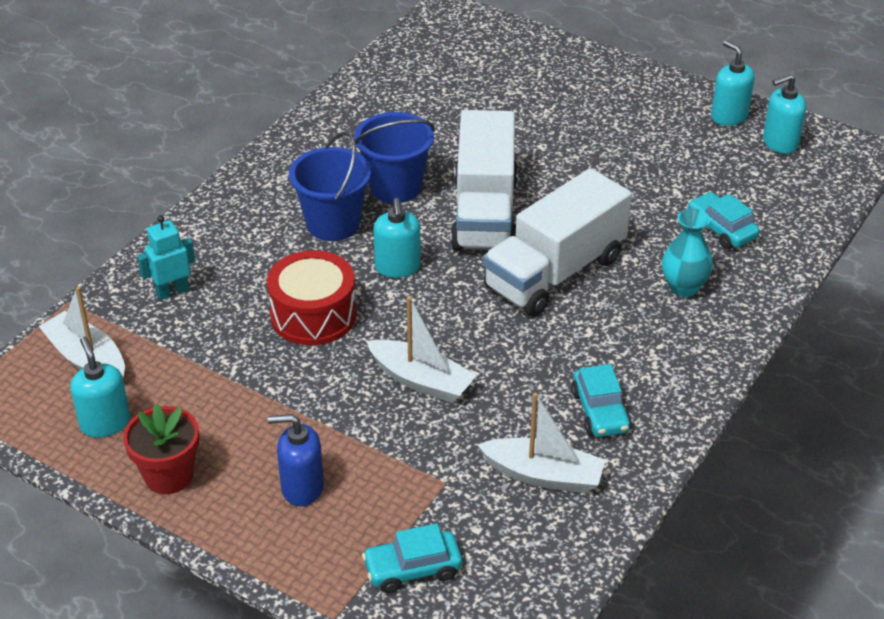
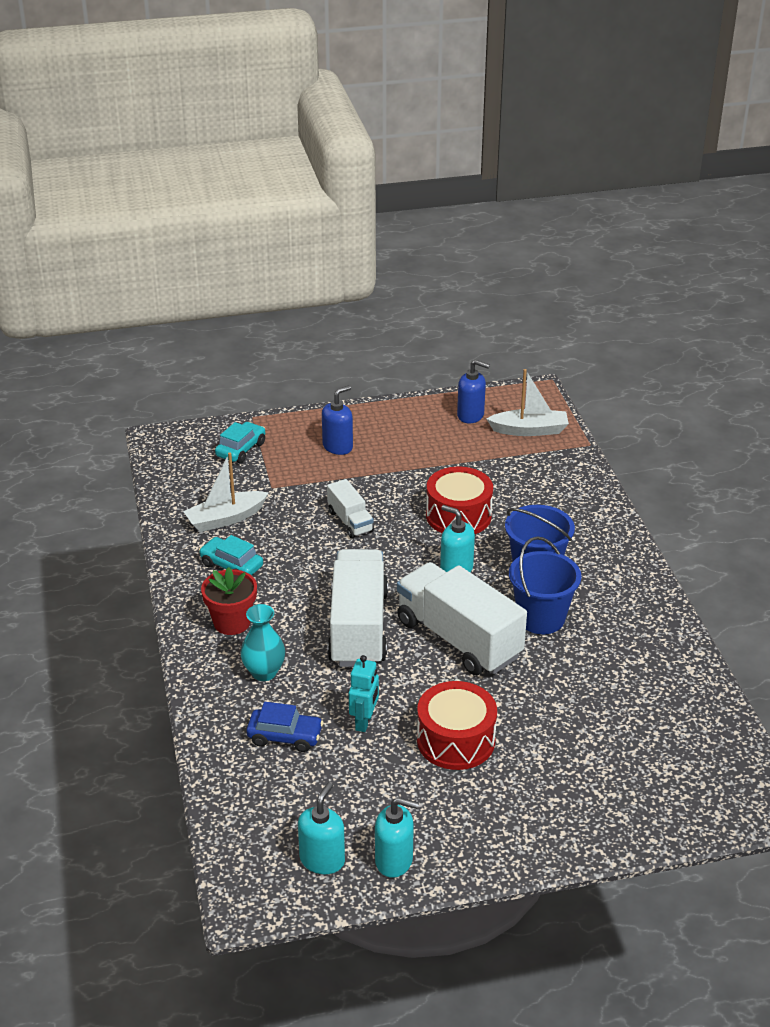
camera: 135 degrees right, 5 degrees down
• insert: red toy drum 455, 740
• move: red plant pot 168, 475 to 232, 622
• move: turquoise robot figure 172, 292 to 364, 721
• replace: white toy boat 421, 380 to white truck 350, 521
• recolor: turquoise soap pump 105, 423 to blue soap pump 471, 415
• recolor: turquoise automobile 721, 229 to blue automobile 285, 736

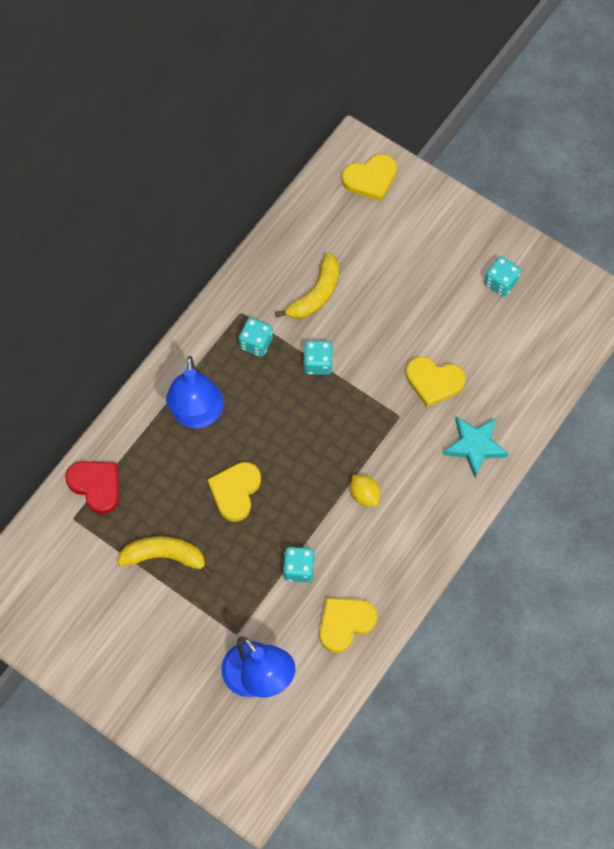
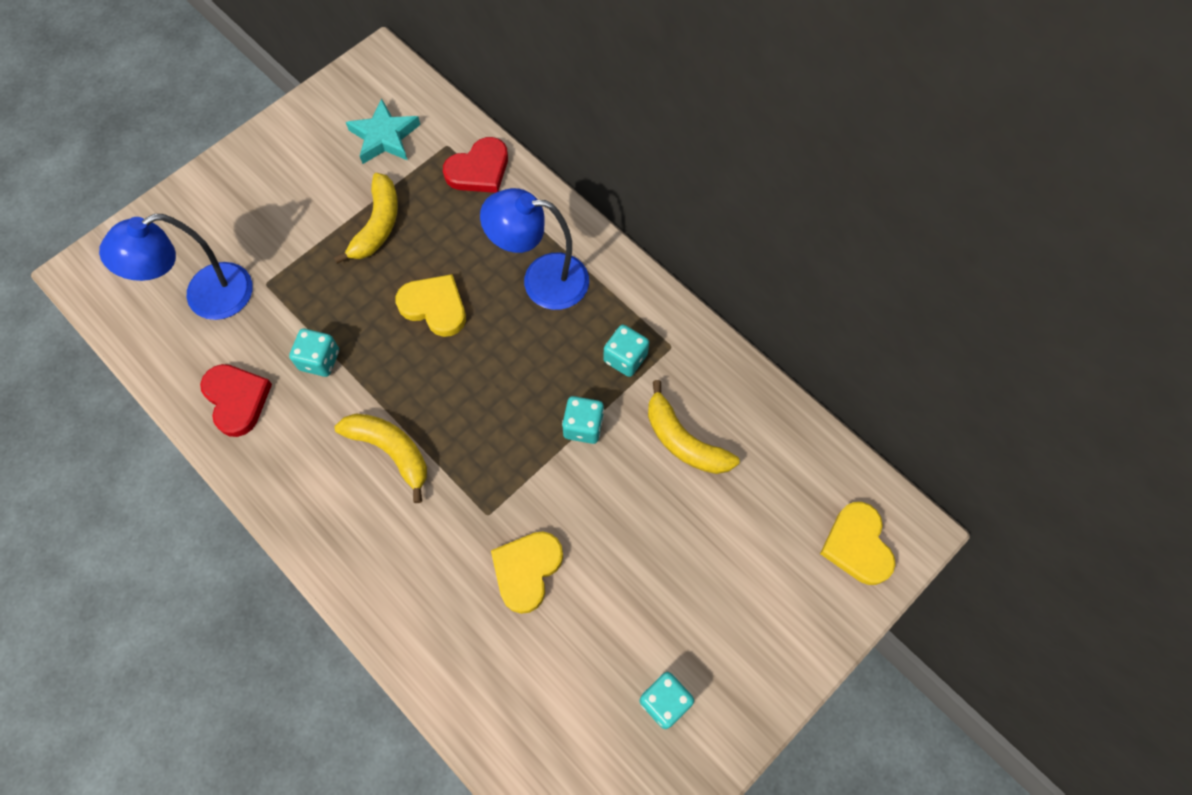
camera: 100 degrees right, 0 degrees up
• move: turquoise star 475, 446 to 384, 137
• replace: bright yellow lemon 364, 495 to bright yellow banana 391, 451
• recolor: bright yellow love heart 345, 623 to red love heart 237, 400

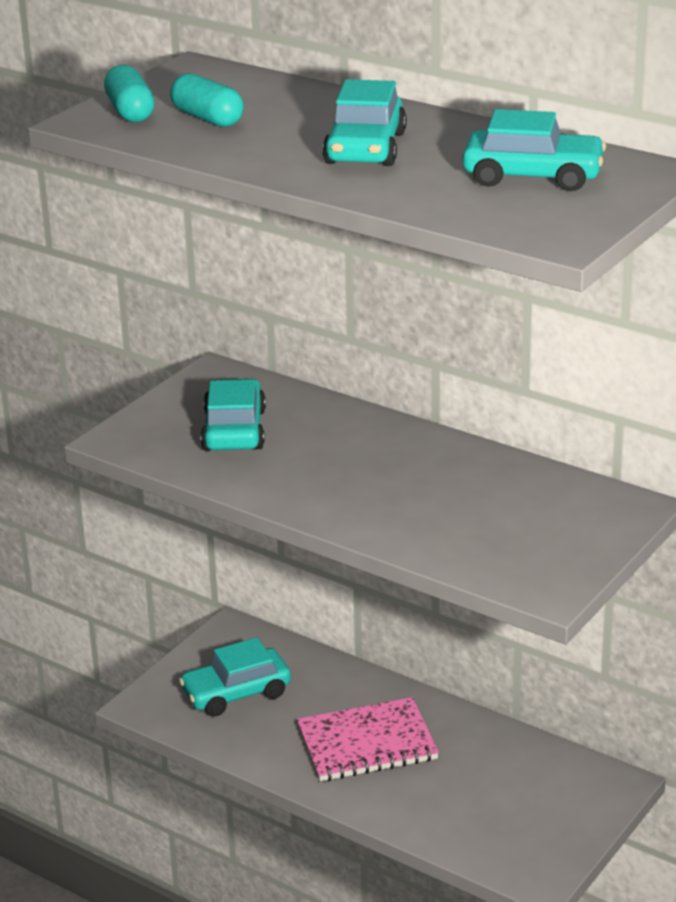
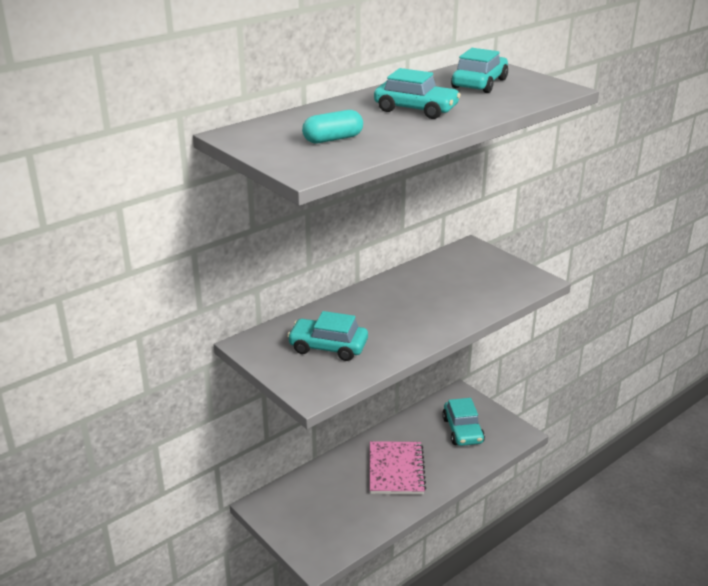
camera: 75 degrees left, 0 degrees up
• delete: turquoise pill shape 130, 111
• move: turquoise automobile 236, 693 to 462, 430

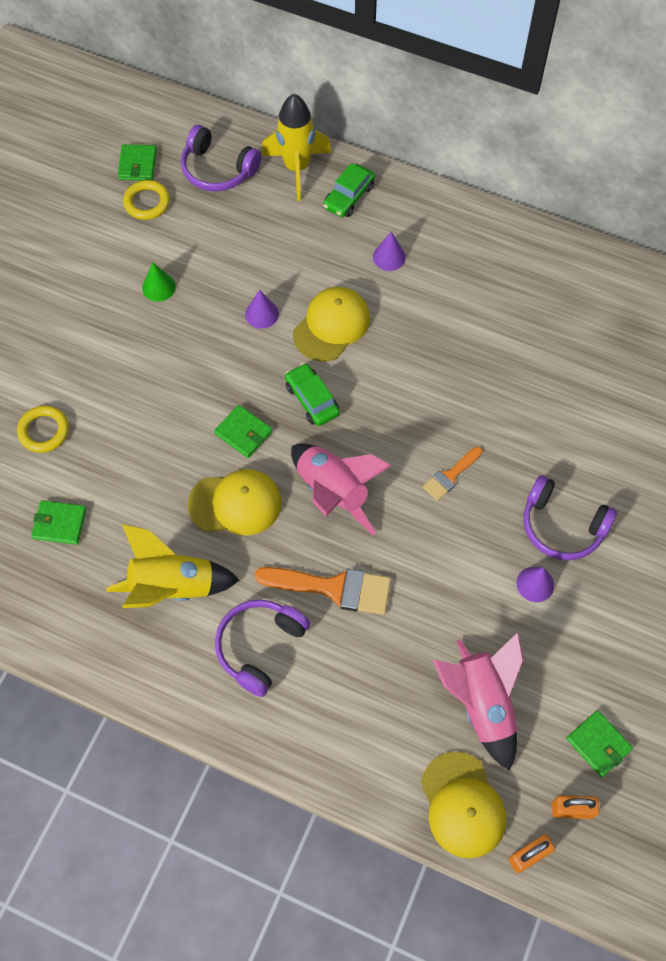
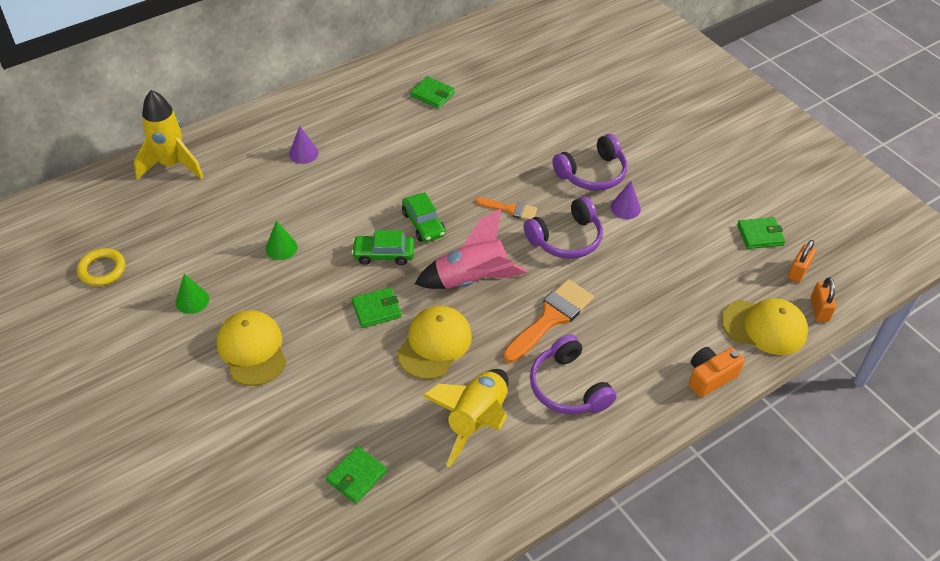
camera: 60 degrees left, 15 degrees down
• delete: bright yellow torus 44, 431
• delete: rose-pink rocket 482, 704
• insert: orange photo camera 710, 377
• move: green card wallet 137, 165 to 432, 94
• move: royal purple over-ear headphones 218, 169 to 566, 238
• move: bright yellow baseball cap 331, 325 to 252, 349
• move: green automobile 348, 197 to 423, 224
• recolor: royal purple solid cone 262, 314 to green solid cone 281, 248
• rotate: orange paint brush 450, 476 = 510, 209 60 degrees counterclockwise

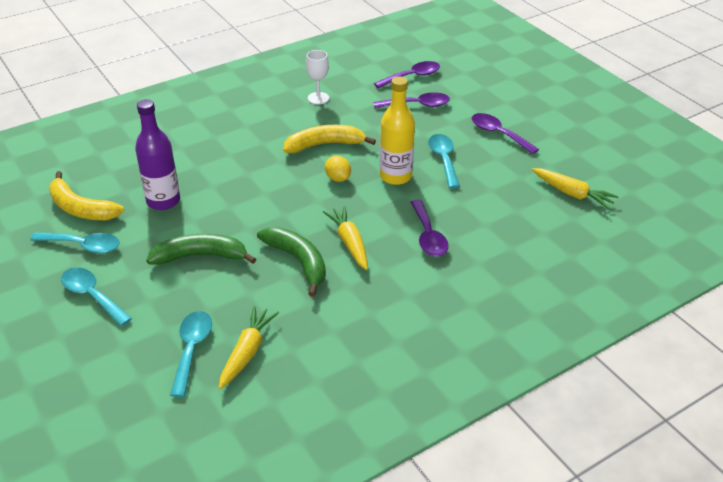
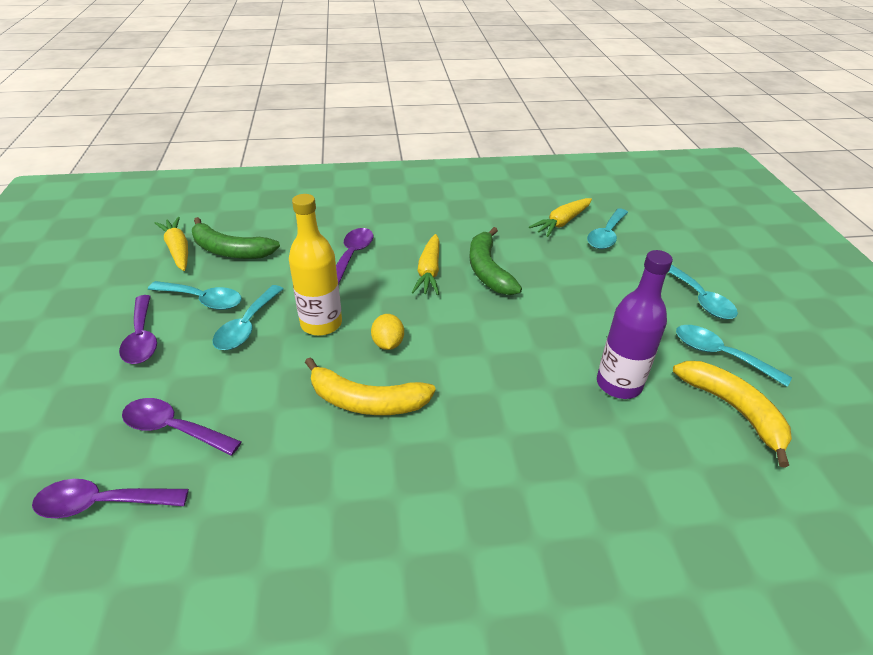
camera: 155 degrees left, 0 degrees up
• delete: white wine glass 318, 98
• insert: turquoise teaspoon 202, 300
• move: green banana 201, 256 to 230, 250

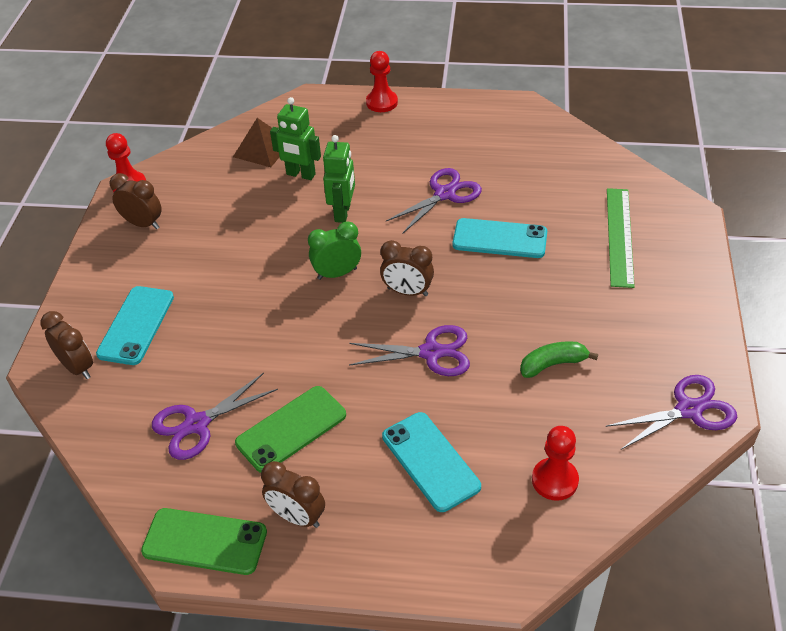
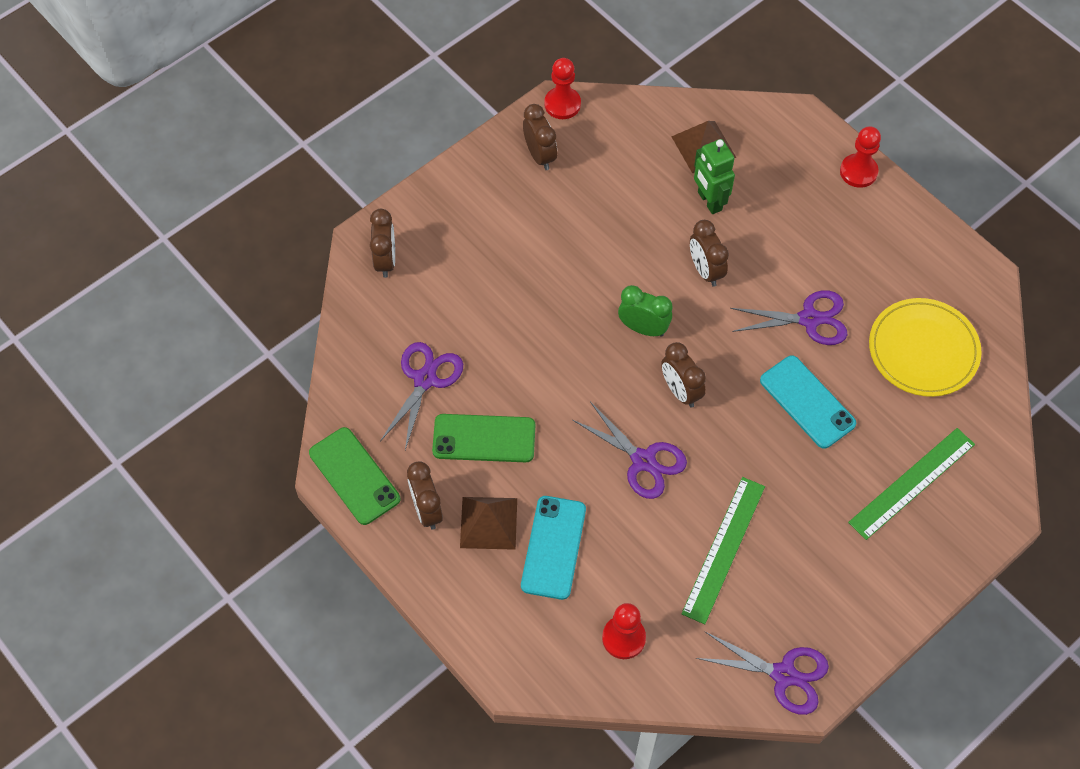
camera: 40 degrees right, 15 degrees up
• delete: turquoise smartphone 136, 325
• insert: brown pyramid shape 488, 523
• insert: bright yellow plate 923, 350
• replace: green robot figure 343, 213 to brown clock 705, 270
• replace: green banana 552, 364 to green straightedge 723, 549
• rotate: royal purple shears 197, 424 = 425, 379 105 degrees clockwise

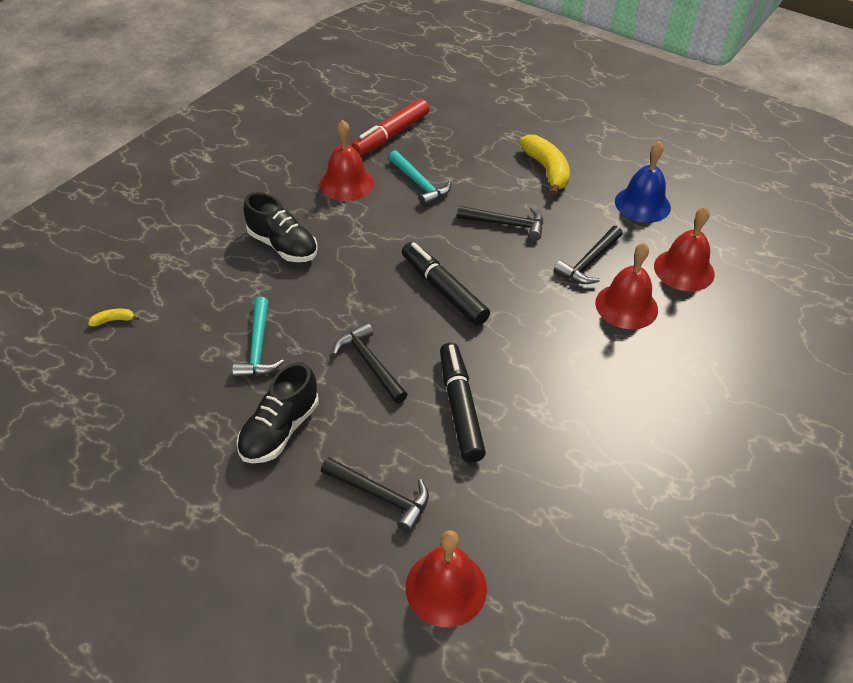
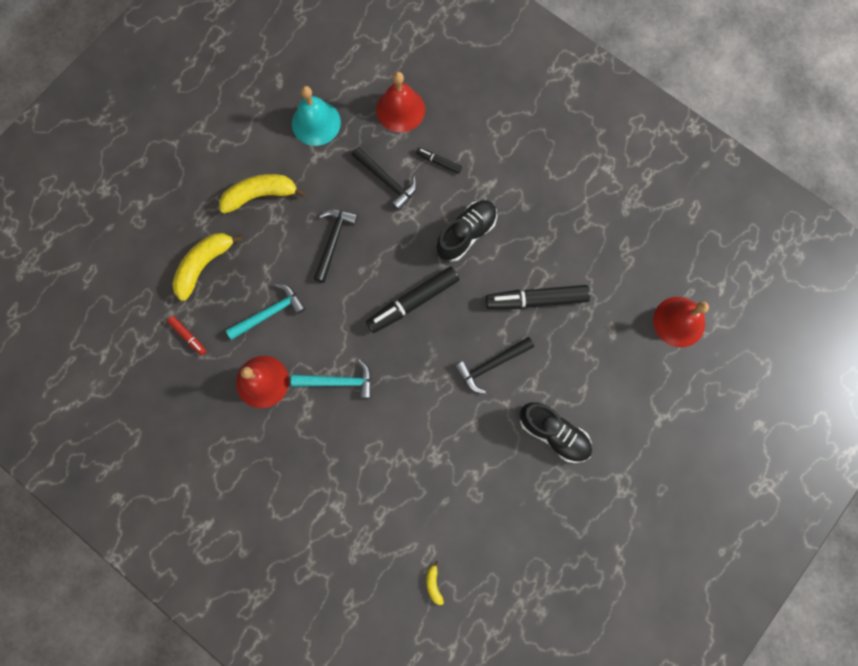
camera: 85 degrees left, 30 degrees up
• delete: ebony carpenter's hammer 381, 496
• insert: bright yellow banana 204, 265
• move: turquoise carpenter's hammer 258, 347 to 339, 381
• move: ebony lace-up shoe 283, 246 to 466, 234
• replace: red hand bell 626, 306 to ebony marker 438, 162
• recolor: blue hand bell 642, 204 to turquoise hand bell 316, 123
• resize: red marker 391, 135 = 188, 336 x0.49

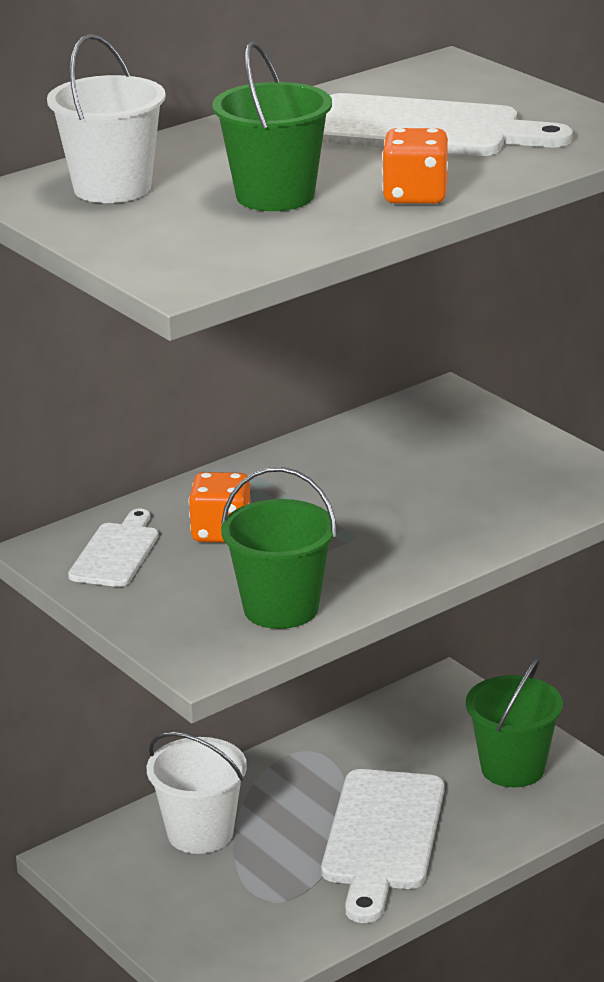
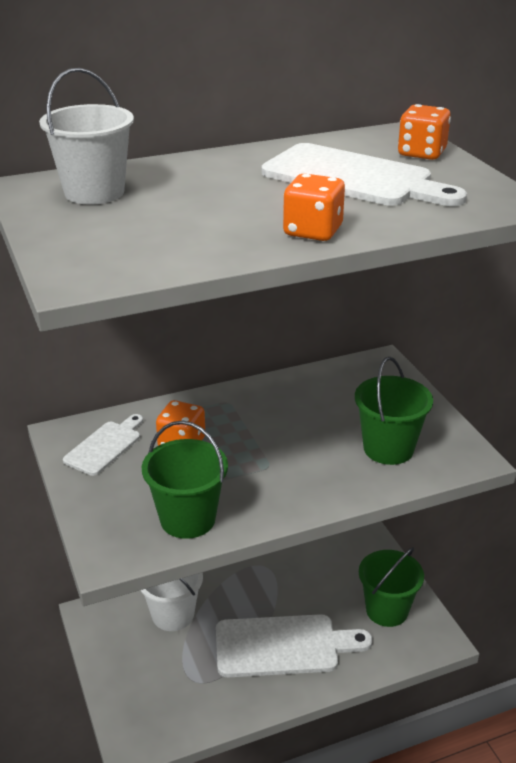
camera: 15 degrees right, 5 degrees up
• insert: orange game die 421, 153
• move: green pail 275, 196 to 388, 448
• rotate: white bread board 382, 837 = 283, 646 120 degrees counterclockwise

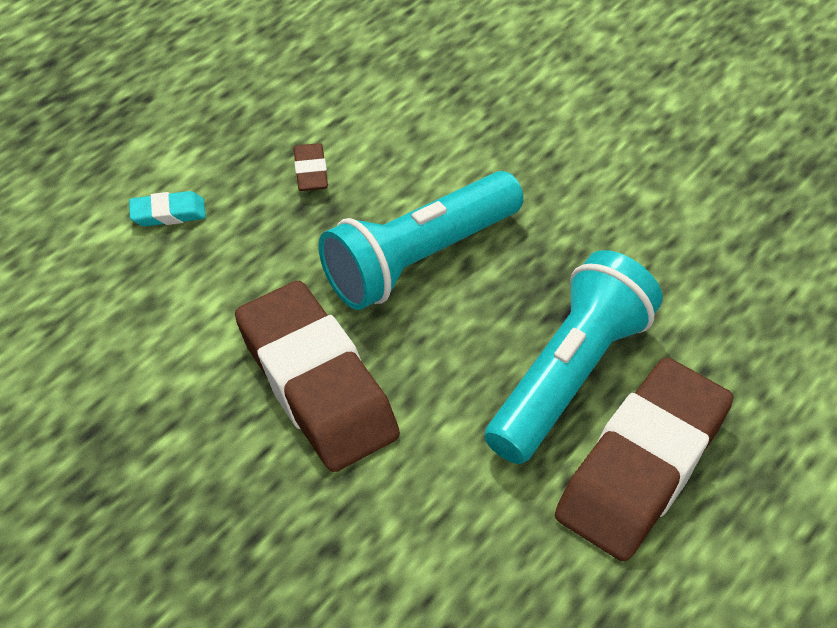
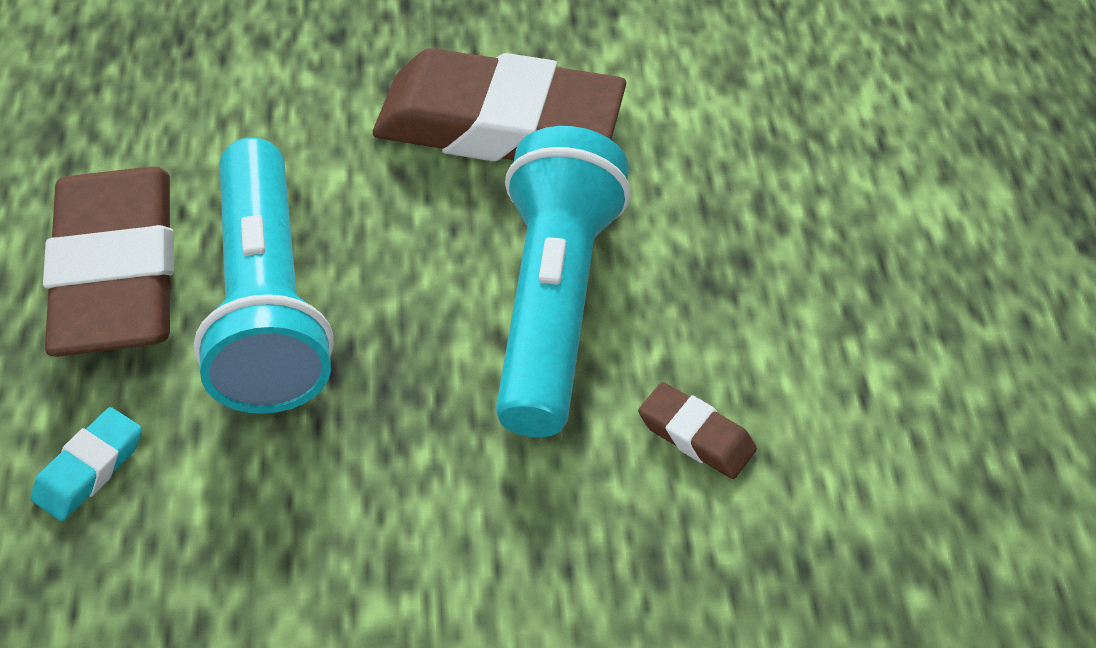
camera: 135 degrees right, 0 degrees up
• move: turquoise gum eraser 168, 213 to 89, 469
• move: brown gum eraser 310, 172 to 696, 436

